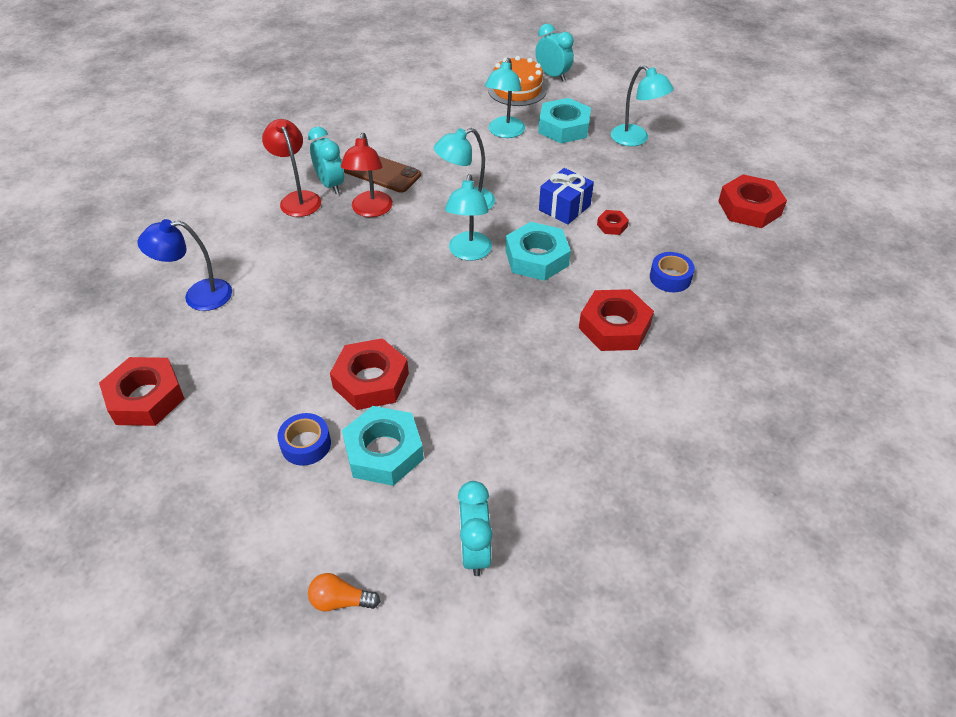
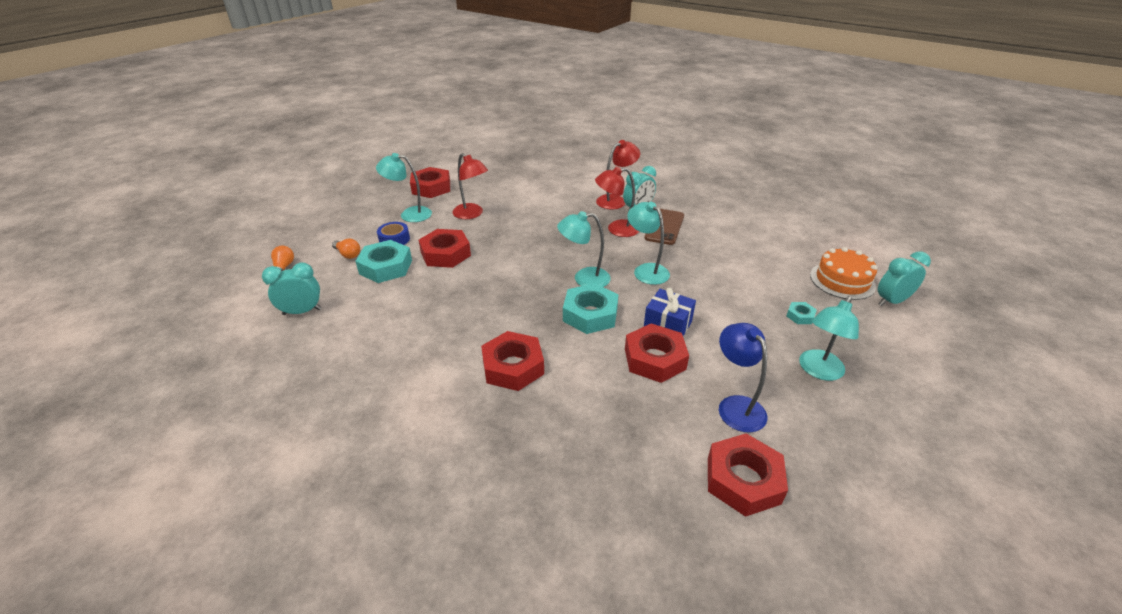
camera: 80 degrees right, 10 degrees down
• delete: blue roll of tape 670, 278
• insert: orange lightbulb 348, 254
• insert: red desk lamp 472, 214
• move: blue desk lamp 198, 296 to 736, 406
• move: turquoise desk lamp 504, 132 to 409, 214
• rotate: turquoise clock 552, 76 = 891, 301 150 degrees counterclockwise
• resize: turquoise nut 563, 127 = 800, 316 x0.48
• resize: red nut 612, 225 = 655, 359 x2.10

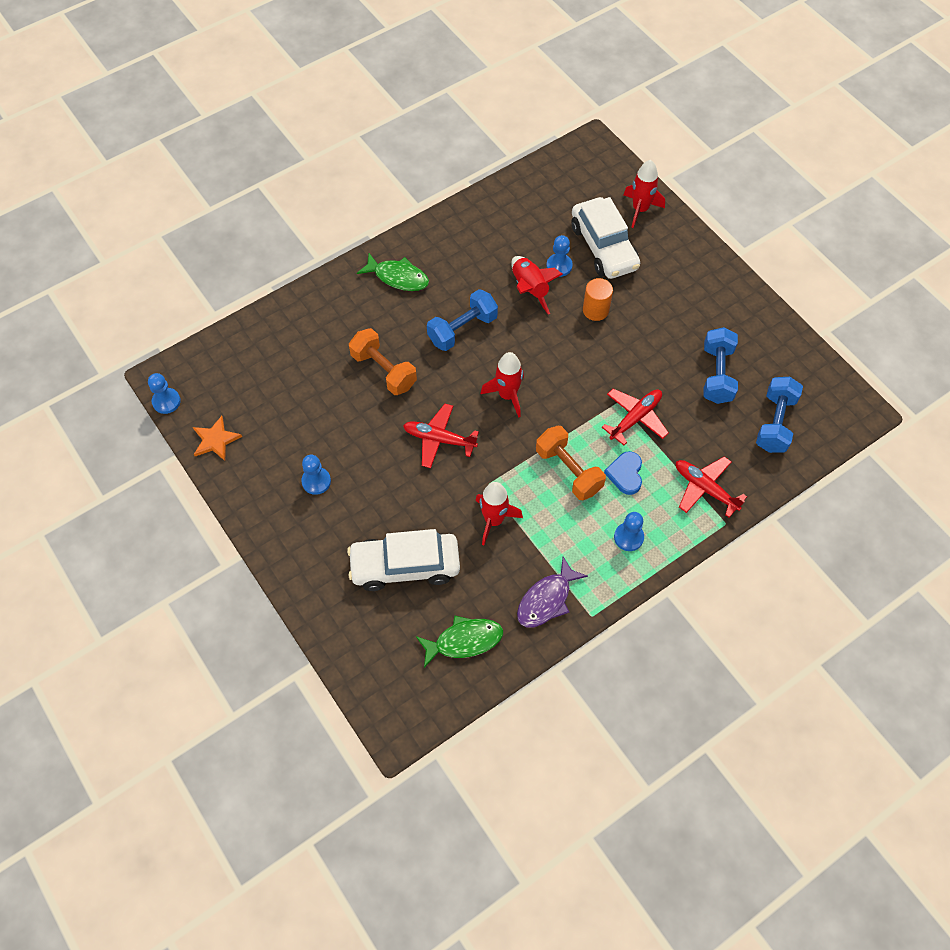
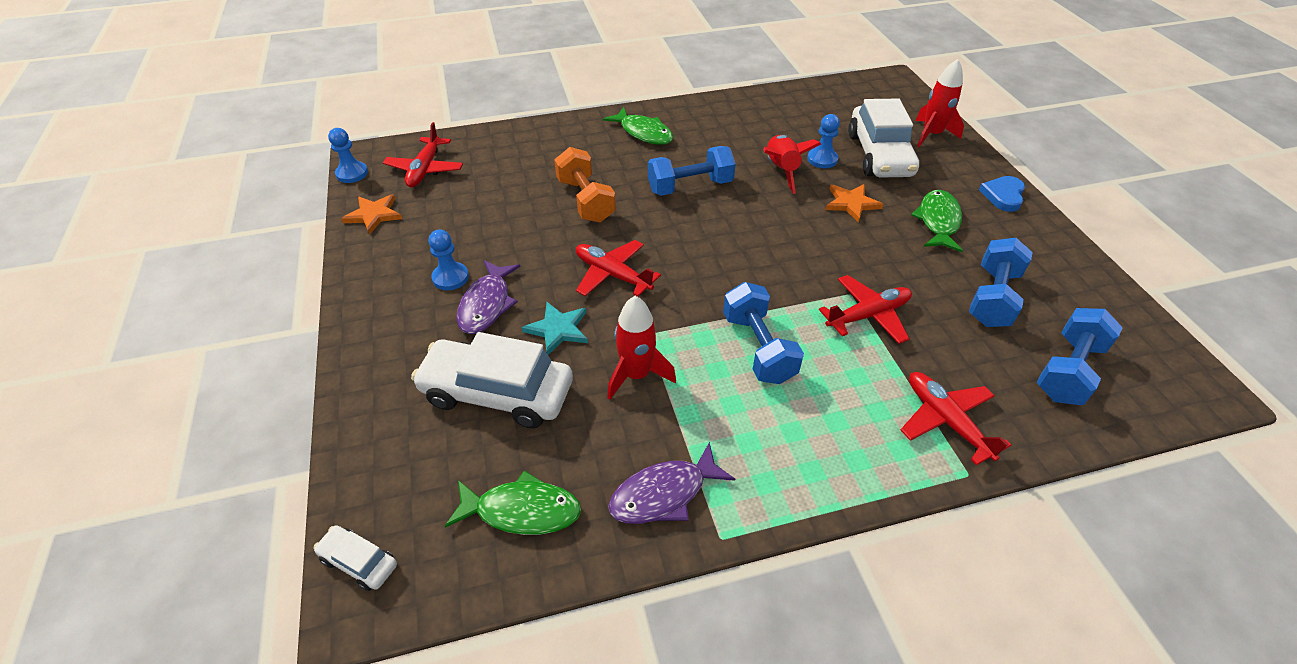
camera: 20 degrees right, 15 degrees down
• delete: red rocket 507, 395
• delete: blue game pawn 628, 537
• insert: white automobile 359, 562
• insert: red plane 425, 169
• insert: royal purple fish 487, 304
• insert: turquoise star 558, 329
• insert: green fish 938, 221
• move: blue love heart 625, 474 to 1003, 195
• replace: orange cylinder shape 595, 310 to orange star 851, 203
• recolor: orange free weight 568, 471 to blue free weight 758, 348

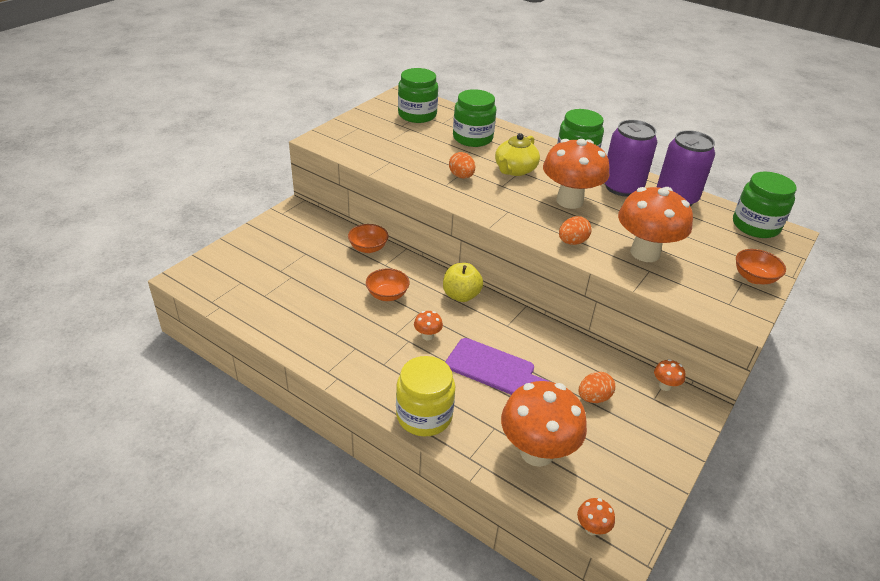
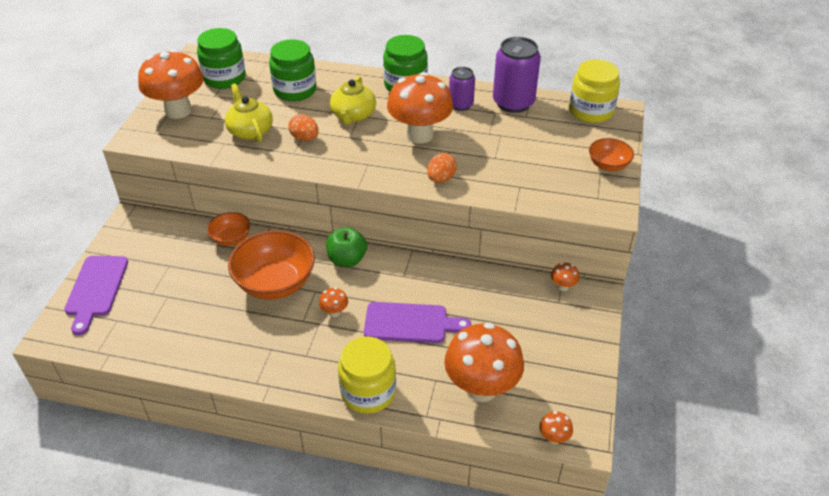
camera: 20 degrees left, 5 degrees up
• delete: orange toy egg 593, 398
• insert: royal purple bread board 96, 289
• insert: bright yellow china teapot 250, 131
• move: orange fungus 645, 253 to 178, 110
• recolor: bright yellow apple 461, 295 to green apple 347, 259
• recolor: green jar 755, 226 to bright yellow jar 591, 111
• resize: orange deep dish 387, 295 = 275, 283 x1.87
• resize: royal purple soda can 622, 187 = 461, 105 x0.59

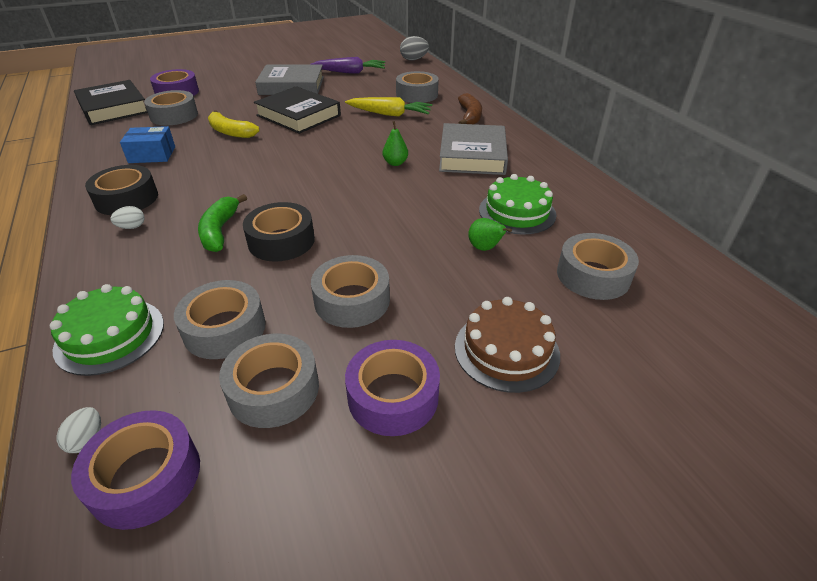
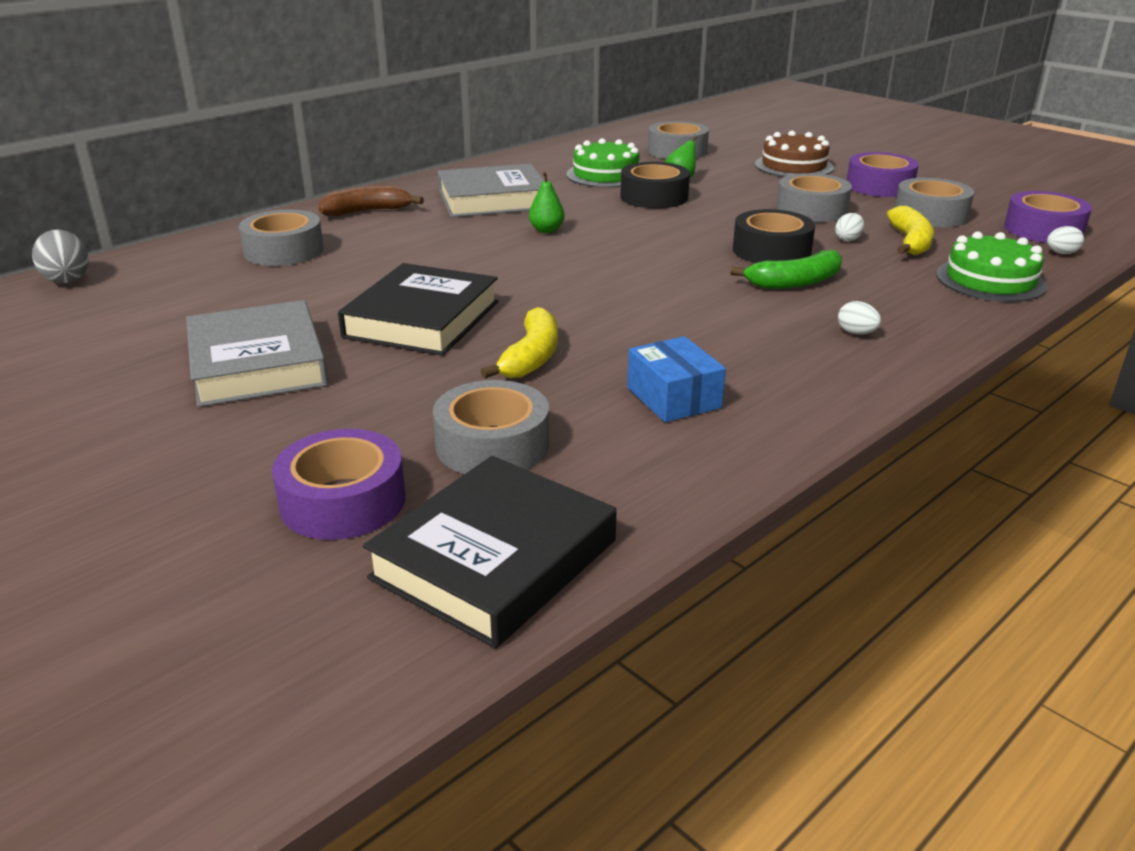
camera: 110 degrees left, 10 degrees down
• delete: royal purple root vegetable 350, 72
• delete: bright yellow root vegetable 390, 114
• insert: white toy egg 848, 239
• move: ebony roll of tape 126, 199 to 654, 197
• replace: gray roll of tape 224, 329 to bright yellow banana 910, 242

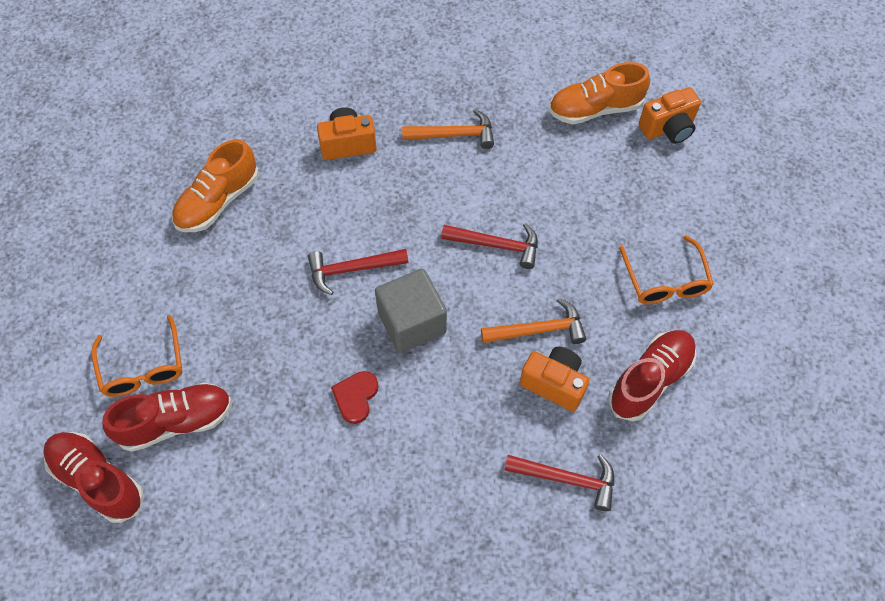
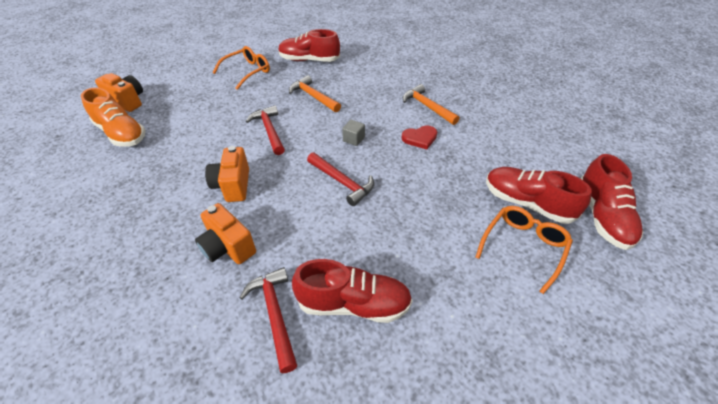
camera: 125 degrees left, 15 degrees down
• move: orange carpenter's hammer 454, 135 to 427, 107
• move: red carpenter's hammer 566, 479 to 275, 314
• move: orange photo camera 554, 383 to 233, 185
• recolor: orange lace-up shoe 218, 201 to red lace-up shoe 354, 304
• resize: gray block 412, 323 = 353, 139 x0.45

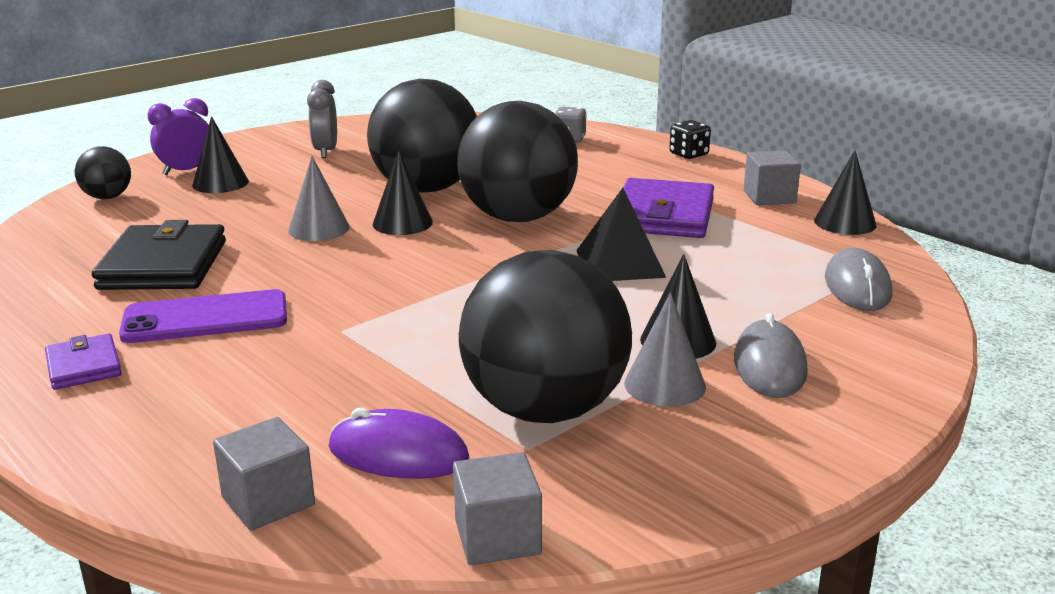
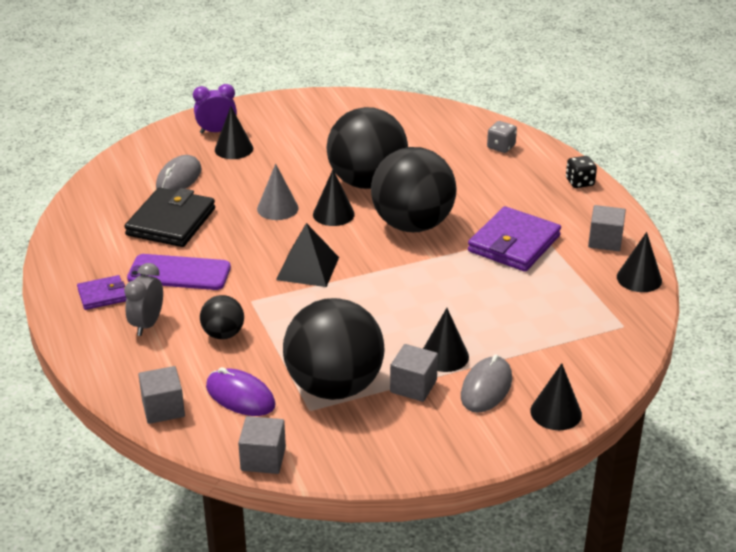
camera: 20 degrees right, 10 degrees up
• insert: ebony solid cone 556, 412
• move: ebony sphere 107, 197 to 223, 334
• move: gray clock 326, 152 to 147, 324
• move: ebony pyramid shape 620, 263 to 307, 268
• move: gray mouse 857, 286 to 179, 178
• replace: gray solid cone 665, 385 to gray block 413, 386
• rotate: royal purple card wallet 84, 366 = 102, 295 75 degrees clockwise

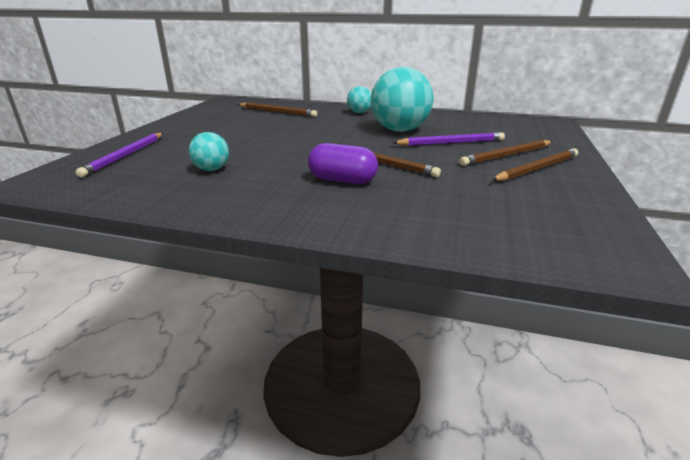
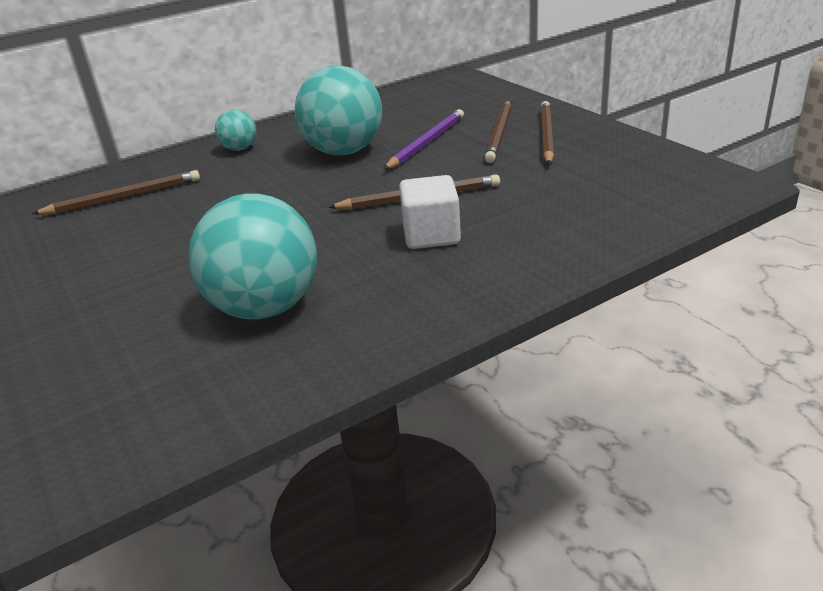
camera: 45 degrees left, 5 degrees up
• delete: royal purple wooden pencil 125, 156
• replace: royal purple pill shape 342, 180 to white block 431, 235
• resize: turquoise sphere 211, 169 = 265, 308 x2.05

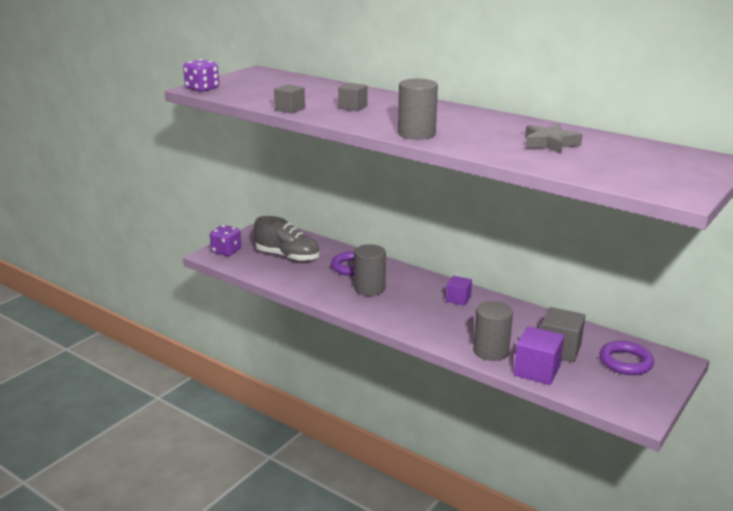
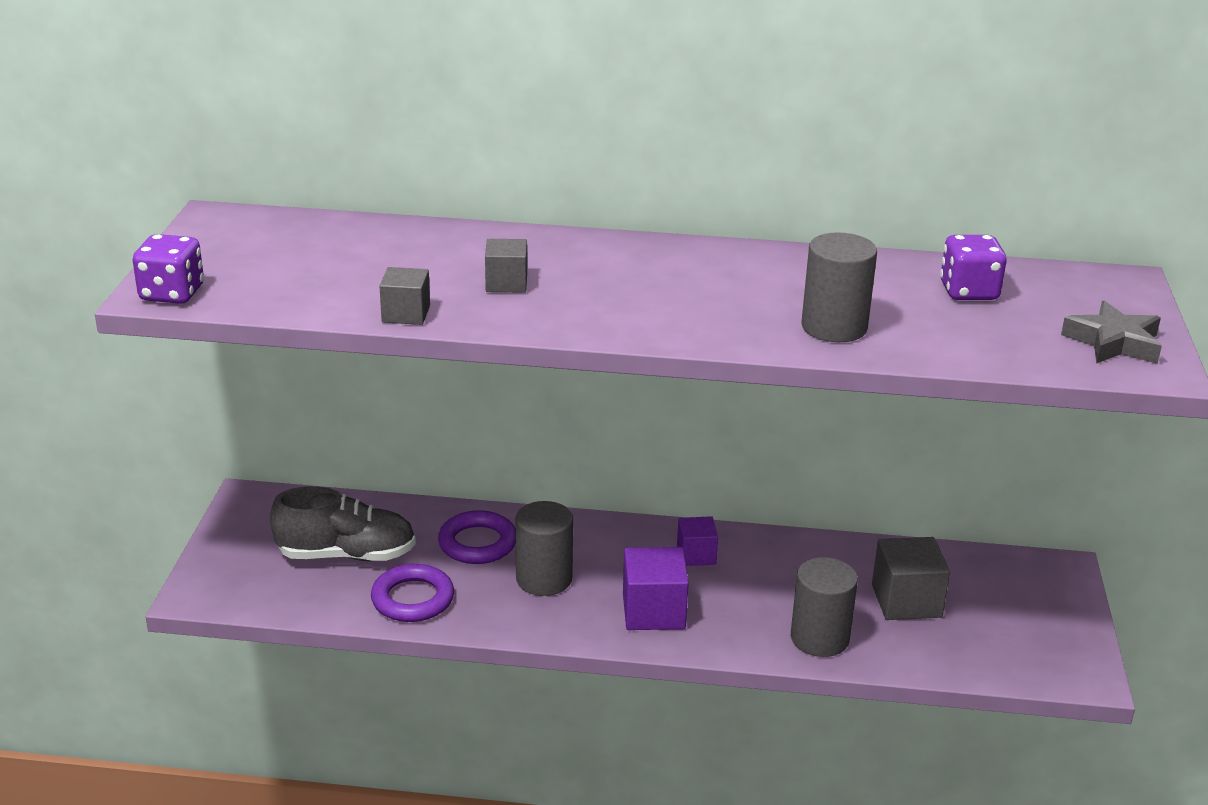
camera: 30 degrees left, 5 degrees up
• move: royal purple game die 226, 251 to 969, 291
• move: gray cylinder shape 416, 134 to 834, 327
• move: royal purple block 537, 371 to 653, 611
• move: gray star 550, 144 to 1113, 342
• move: royal purple torus 625, 362 to 413, 599

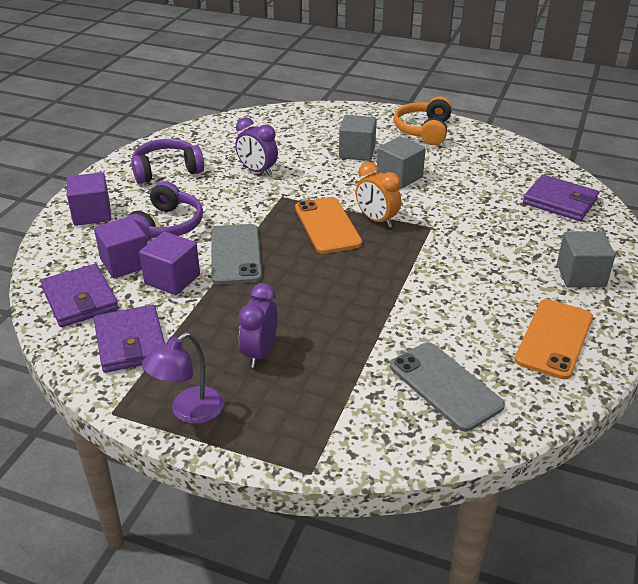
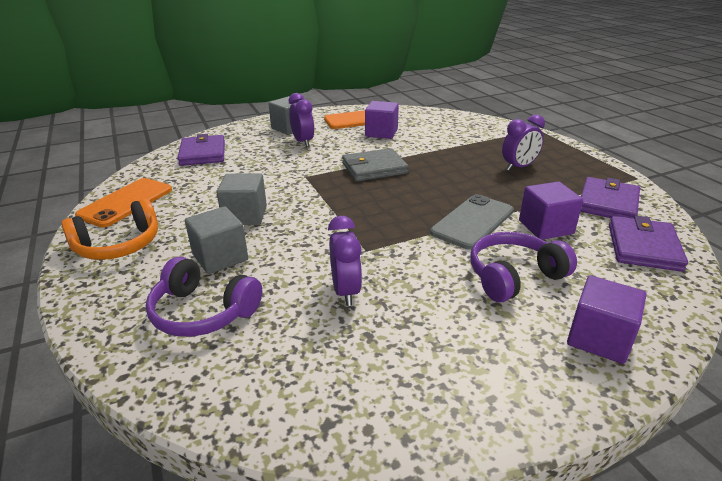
camera: 135 degrees left, 5 degrees down
• delete: royal purple desk lamp 189, 411
• delete: orange clock 376, 220
• delete: gray smartphone 445, 386
• insert: royal purple clock 303, 142
• insert: gray card wallet 374, 168
• move: royal purple block 125, 263 to 381, 133
• move: royal purple over-ear headphones 166, 170 to 203, 312
• move: orange smartphone 327, 225 to 126, 202

